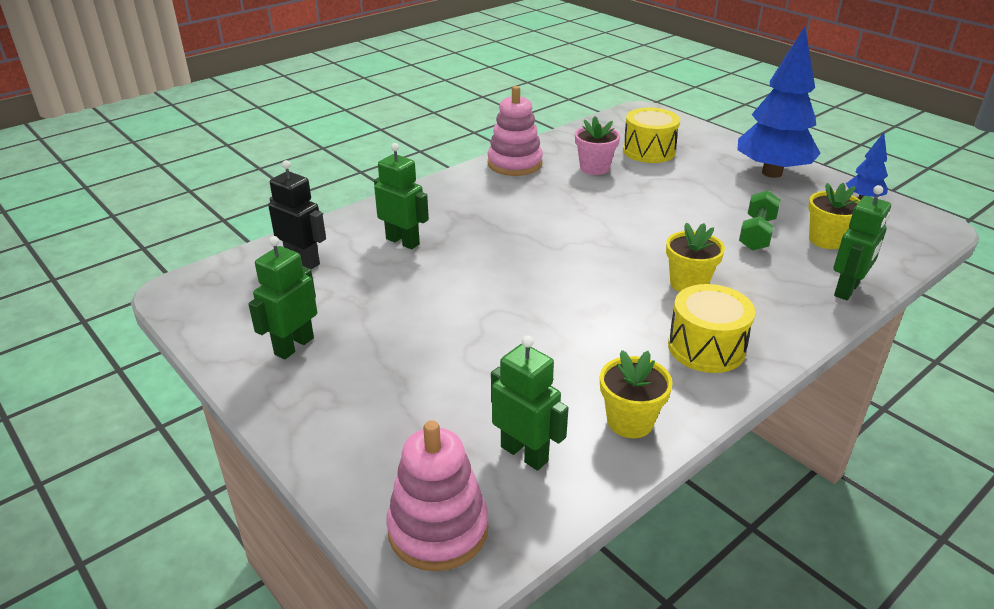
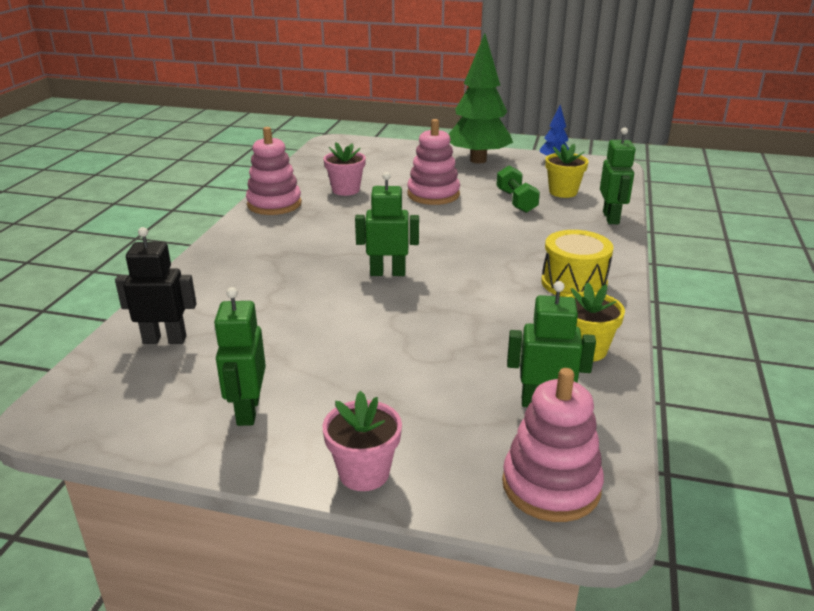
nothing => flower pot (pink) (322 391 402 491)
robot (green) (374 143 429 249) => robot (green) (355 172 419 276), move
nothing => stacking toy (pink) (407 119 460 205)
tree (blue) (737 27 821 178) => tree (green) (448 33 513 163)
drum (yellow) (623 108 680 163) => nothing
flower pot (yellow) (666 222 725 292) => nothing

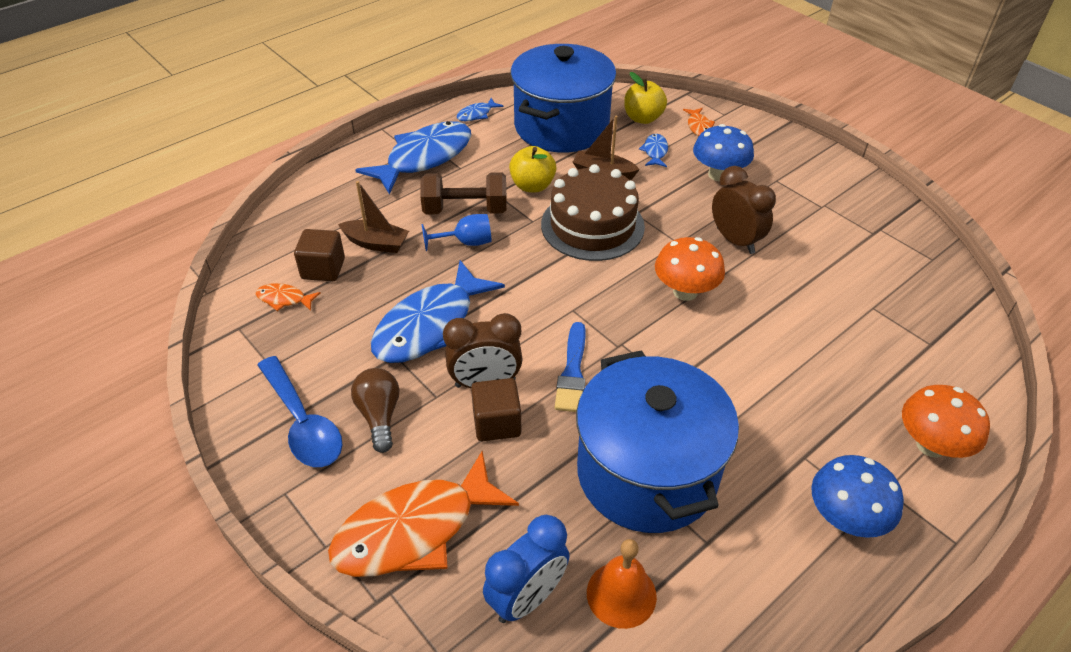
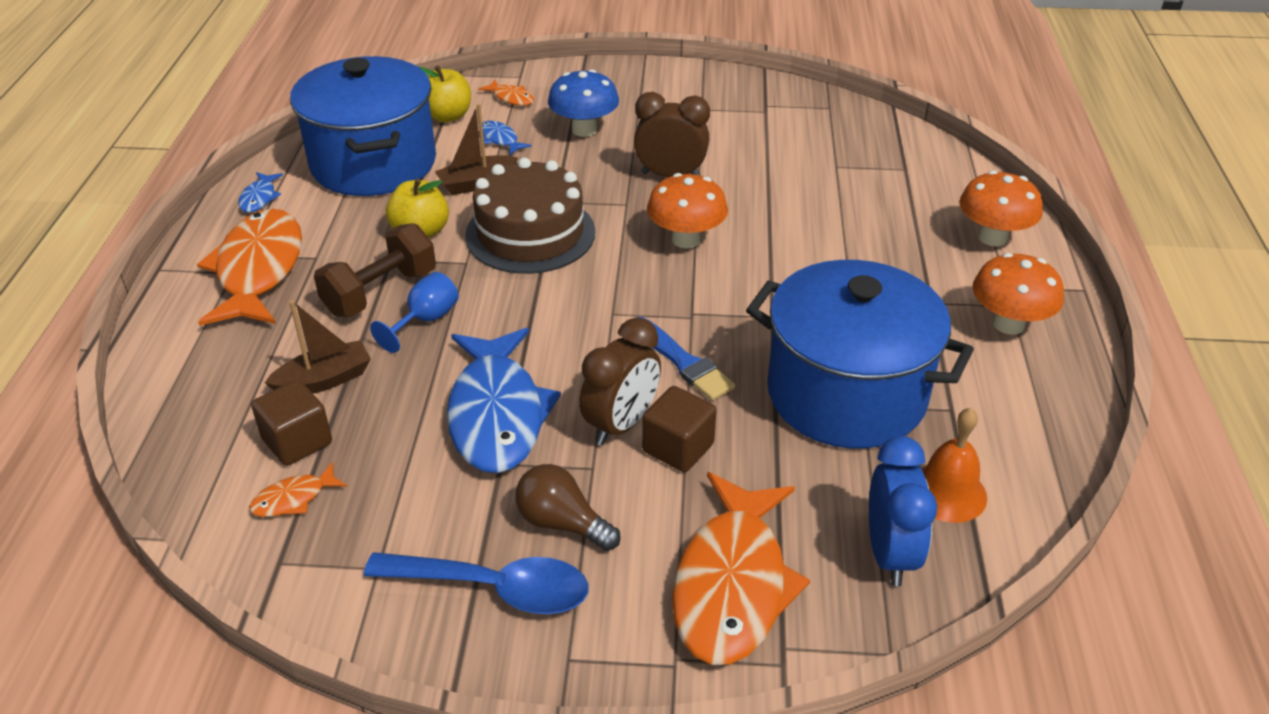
fish (blue) (355 121 471 194) => fish (orange) (197 209 302 326)
mushroom (blue) (811 455 904 538) => mushroom (orange) (973 253 1064 334)

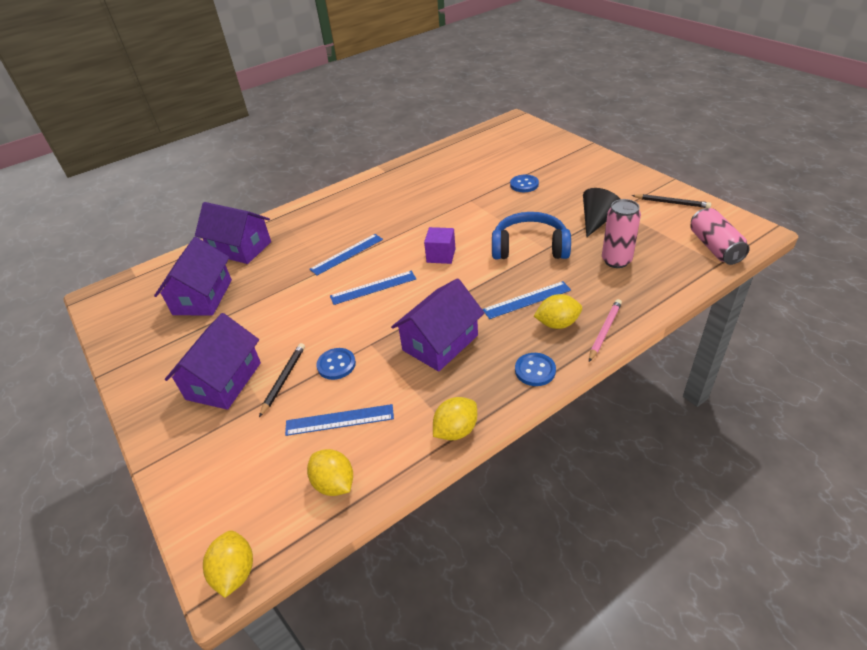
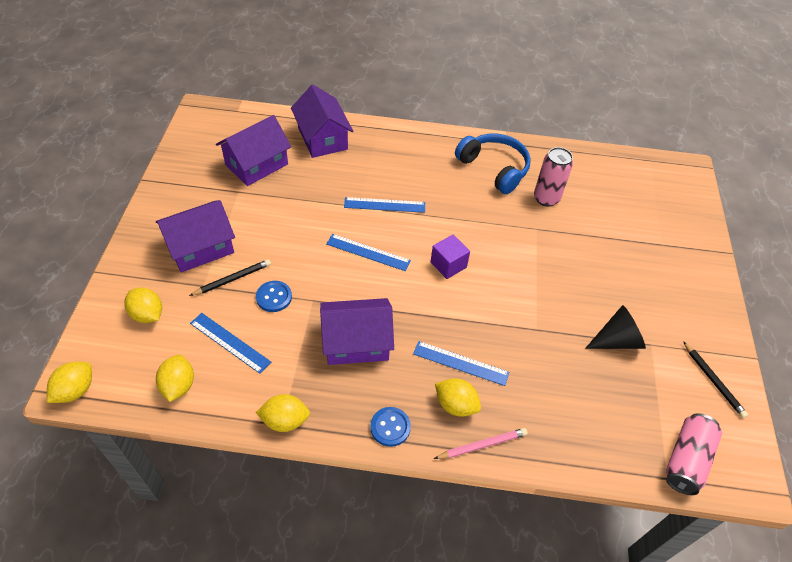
nothing => lemon (yellow) (124 288 162 323)
headphones (blue) (492 212 571 259) => headphones (blue) (455 133 531 194), move
can (pink) (602 199 641 268) => can (pink) (534 147 573 207), move
button (blue) (510 175 539 192) => nothing

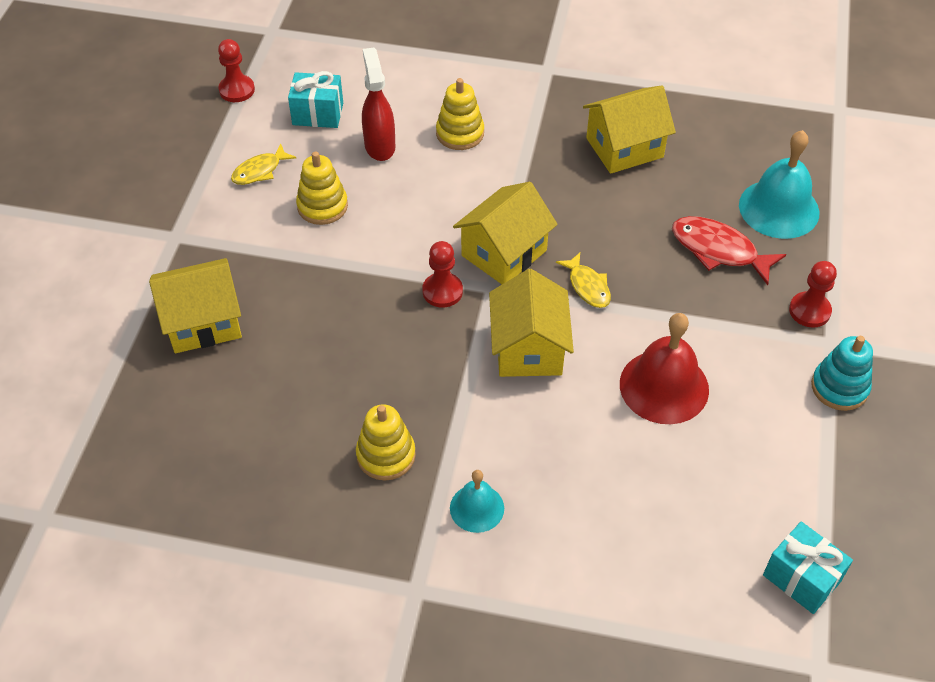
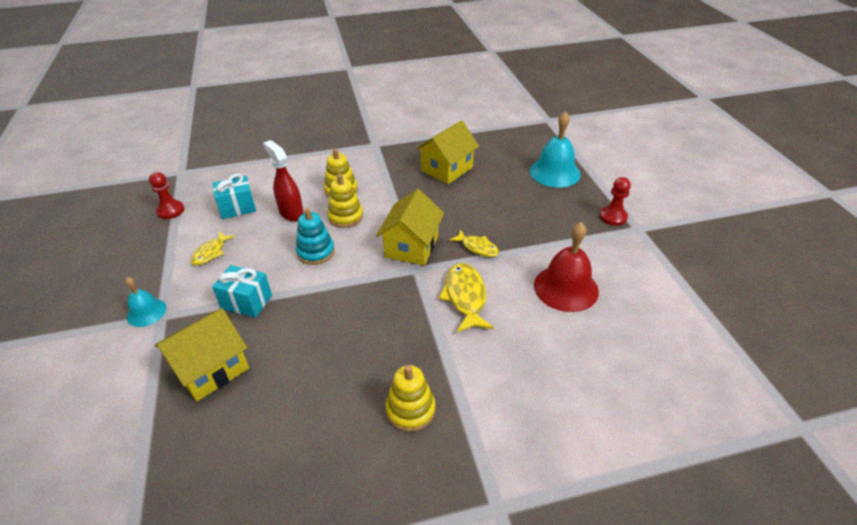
bell (turquoise) (450 470 504 533) => bell (turquoise) (125 277 166 327), move
gift (turquoise) (763 522 853 614) => gift (turquoise) (212 265 272 318), move
stacking toy (turquoise) (811 336 873 411) => stacking toy (turquoise) (296 208 335 265), move
stacking toy (yellow) (296 151 348 225) => stacking toy (yellow) (327 174 363 228), move
house (yellow) (489 269 574 377) => fish (yellow) (439 263 494 333)
pawn (red) (422 241 463 307) => nothing
fish (red) (672 216 786 285) => nothing

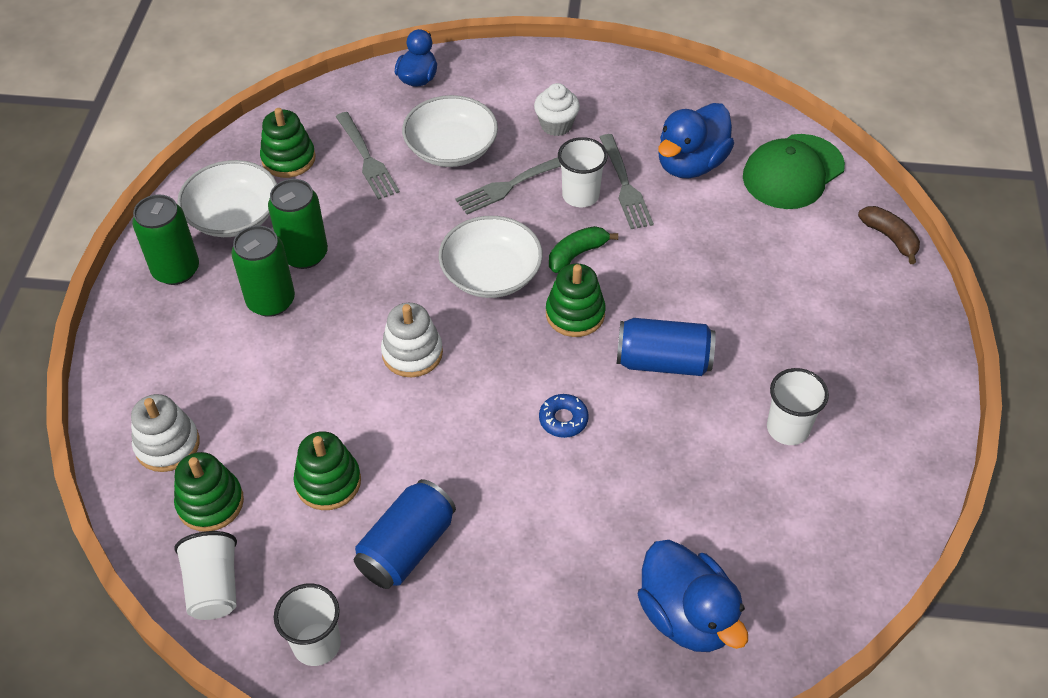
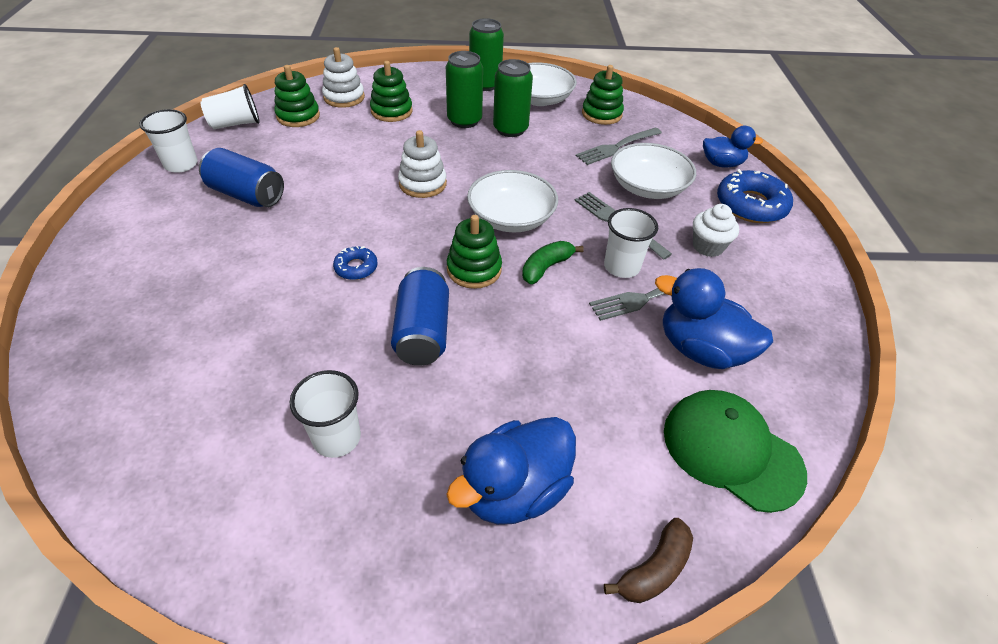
stacking toy (green) (294 431 361 510) => stacking toy (green) (370 61 413 122), move
duck (blue) (638 540 748 652) => duck (blue) (446 417 576 525), move
banana (green) (549 226 618 273) => banana (green) (522 241 584 284), 90 degrees counterclockwise
nothing => donut (blue) (717 169 793 223)

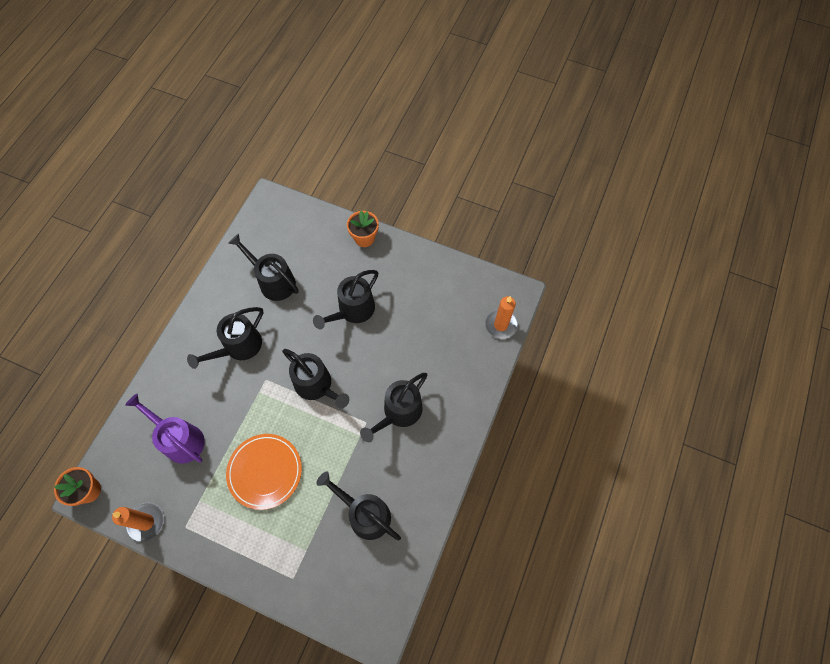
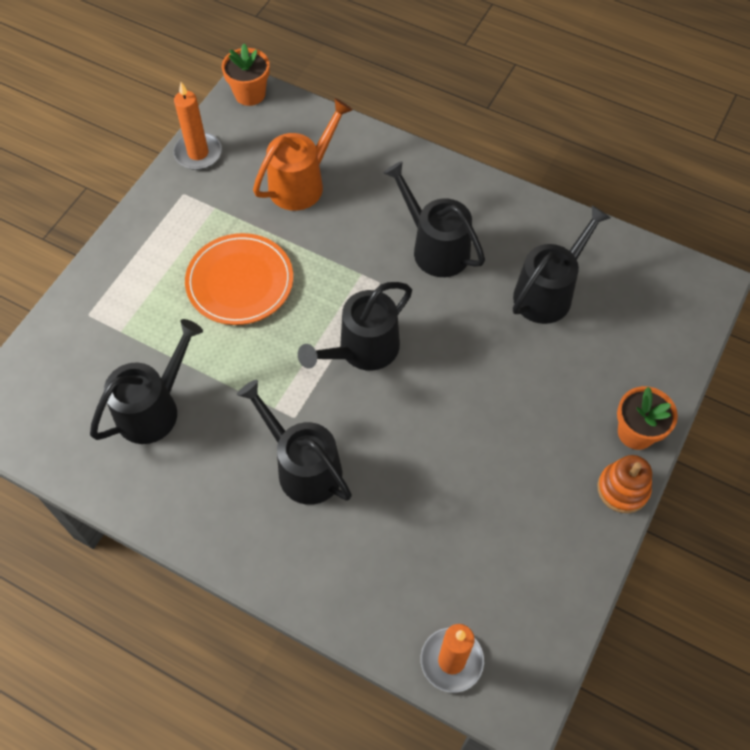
watering can (purple) (125 394 205 464) => watering can (orange) (253 98 353 211)
nothing => stacking toy (orange) (597 455 652 513)
watering can (black) (313 270 378 329) => nothing

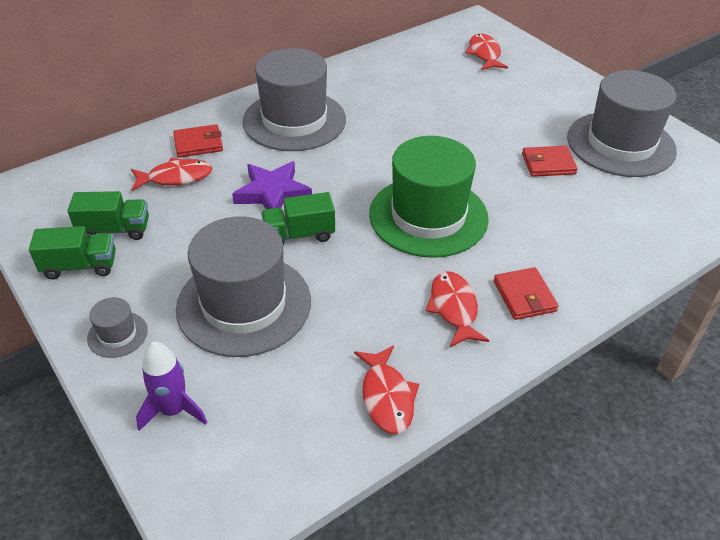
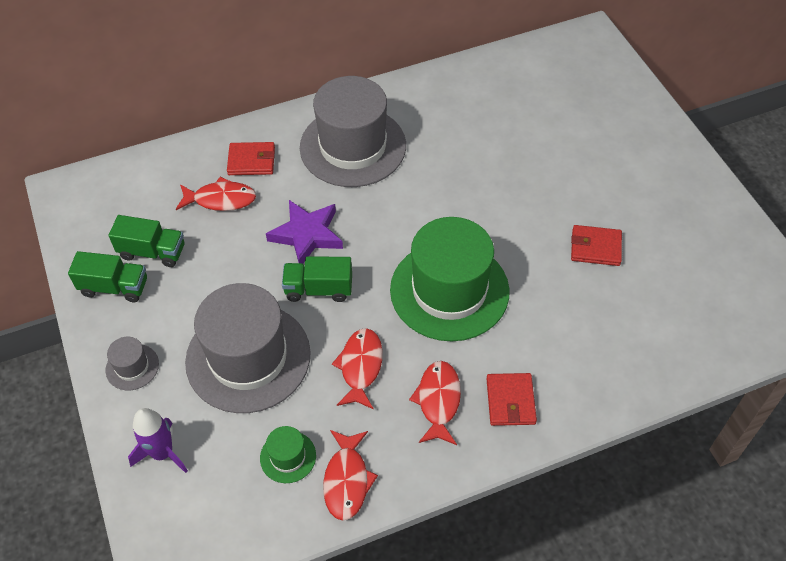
nothing => hat (green) (260 426 316 483)
fish (red) (465 33 508 70) => fish (red) (332 328 383 409), move
hat (grey) (567 70 677 177) => nothing

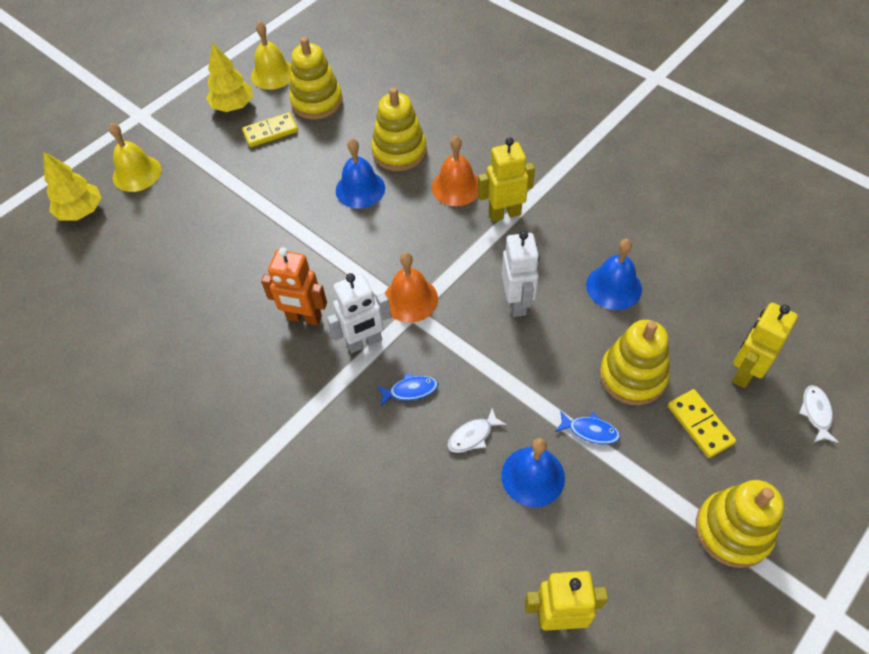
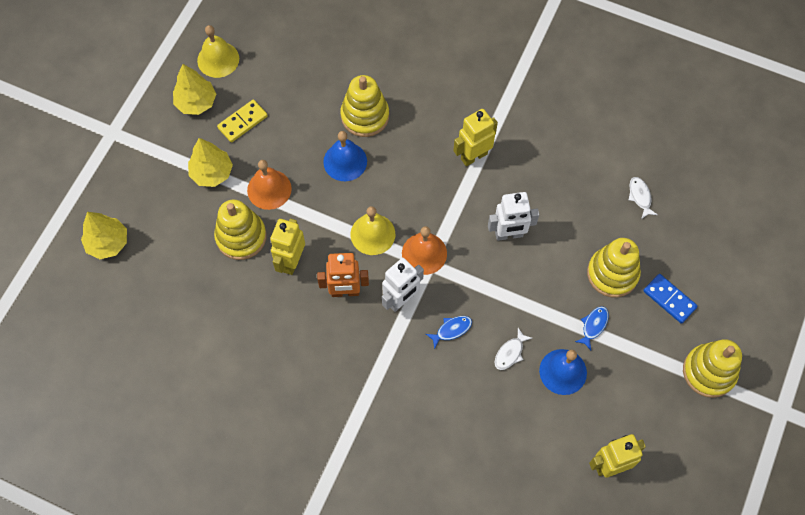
nothing => tree (yellow) (188 138 233 187)
stacking toy (yellow) (289 37 343 120) => stacking toy (yellow) (214 200 267 260), move
bell (orange) (432 136 478 206) => bell (orange) (247 160 292 210), move
robot (yellow) (732 303 798 388) => robot (yellow) (270 219 305 275), move
bell (yellow) (109 123 161 192) => bell (yellow) (351 206 395 255), move
robot (white) (502 231 539 317) => robot (white) (488 192 539 241), 105 degrees clockwise
fish (blue) (555 411 620 444) => fish (blue) (575 306 609 350), 60 degrees counterclockwise
fish (white) (799 385 839 443) => fish (white) (629 177 657 219), move
domino (yellow) (668 389 736 458) => domino (blue) (643 274 698 324)
bell (blue) (586 239 642 310) => nothing

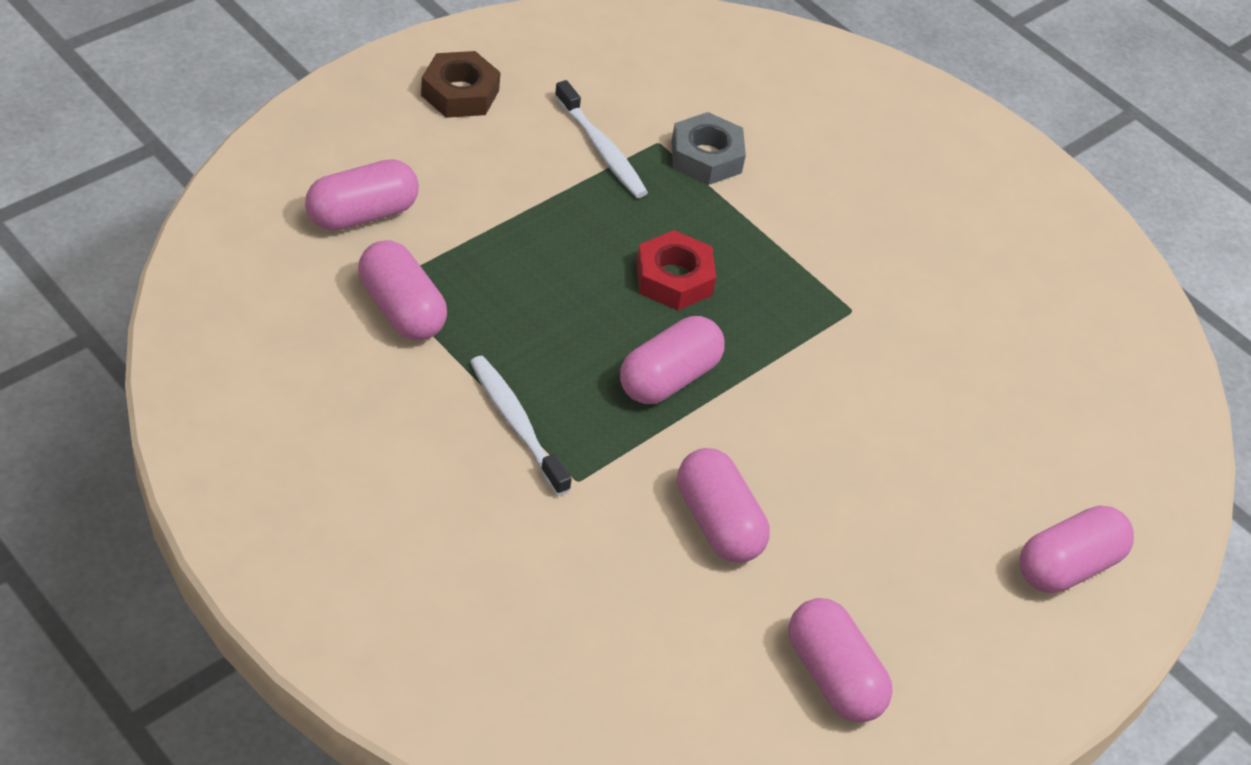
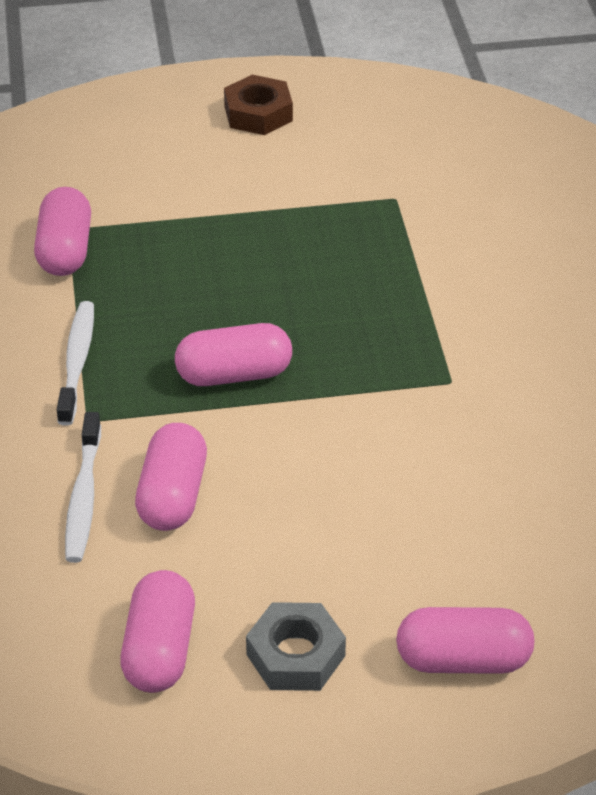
toothbrush (white) (555 80 648 198) => toothbrush (white) (65 412 101 563), move
nut (grey) (671 112 746 185) => nut (grey) (246 602 346 691), move
capsule (pink) (305 159 419 231) => nothing
nut (red) (636 230 716 310) => nothing

